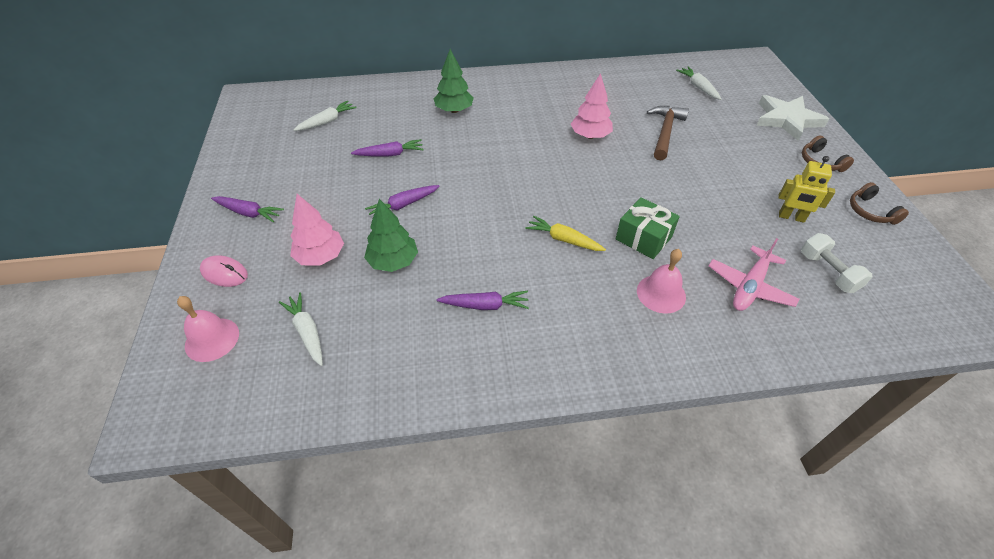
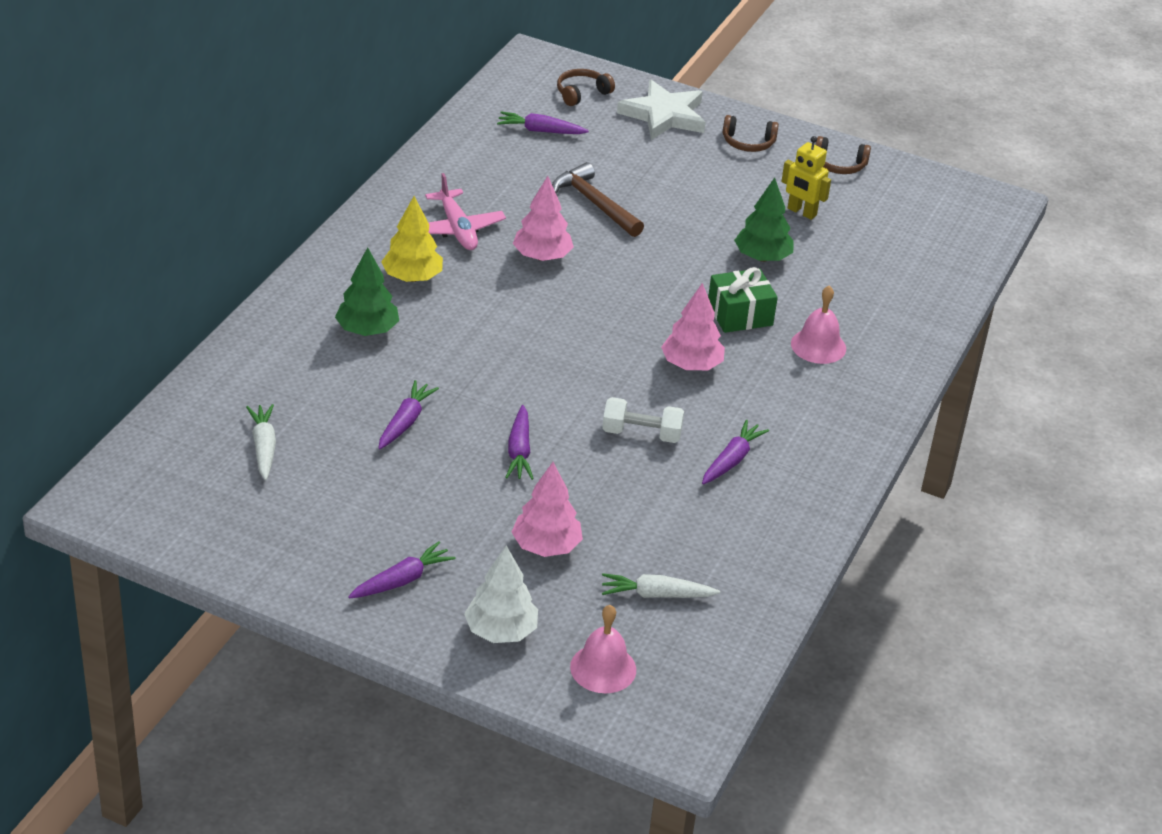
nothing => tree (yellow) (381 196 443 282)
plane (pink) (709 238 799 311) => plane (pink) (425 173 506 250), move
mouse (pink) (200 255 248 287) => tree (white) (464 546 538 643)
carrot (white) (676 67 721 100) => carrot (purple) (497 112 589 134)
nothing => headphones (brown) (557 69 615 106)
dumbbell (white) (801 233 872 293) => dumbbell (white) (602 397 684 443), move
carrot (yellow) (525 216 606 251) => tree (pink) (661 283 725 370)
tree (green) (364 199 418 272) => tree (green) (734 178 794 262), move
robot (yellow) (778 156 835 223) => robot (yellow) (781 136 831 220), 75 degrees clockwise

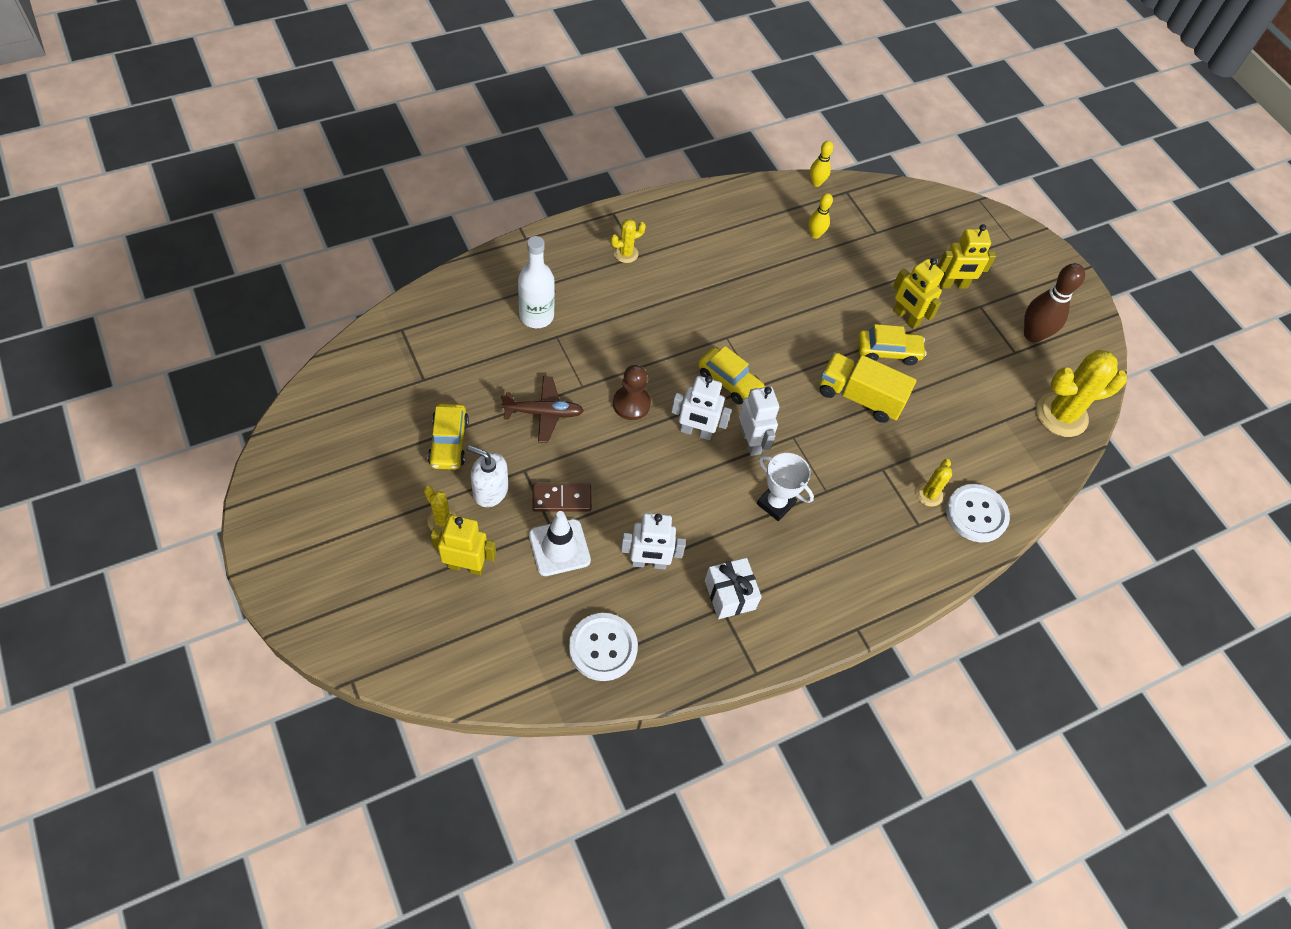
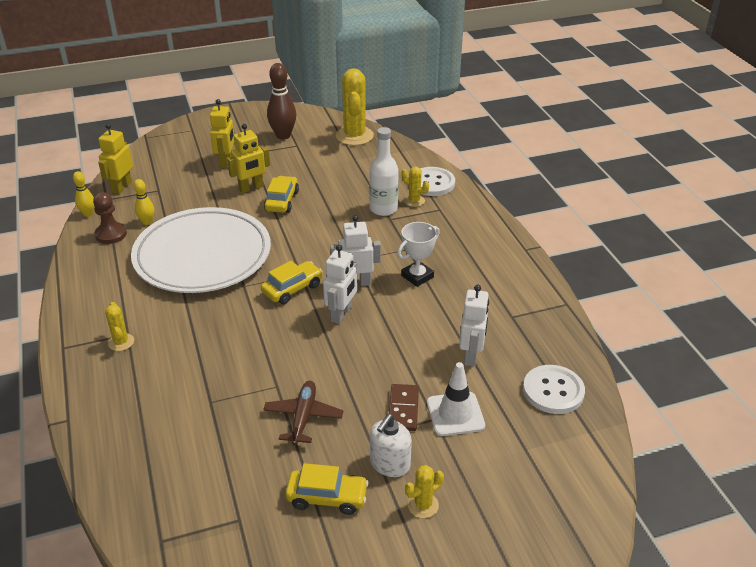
pawn (brown) (613 365 651 420) => pawn (brown) (93 192 127 244), move
robot (yellow) (431 515 496 576) => robot (yellow) (98 123 133 194), move
nothing => plate (white) (131 207 271 293)
bottle (white) (518 236 555 328) => bottle (white) (369 127 399 216), move
gift (white) (705 558 762 619) => nothing
truck (yellow) (820 352 916 423) => nothing

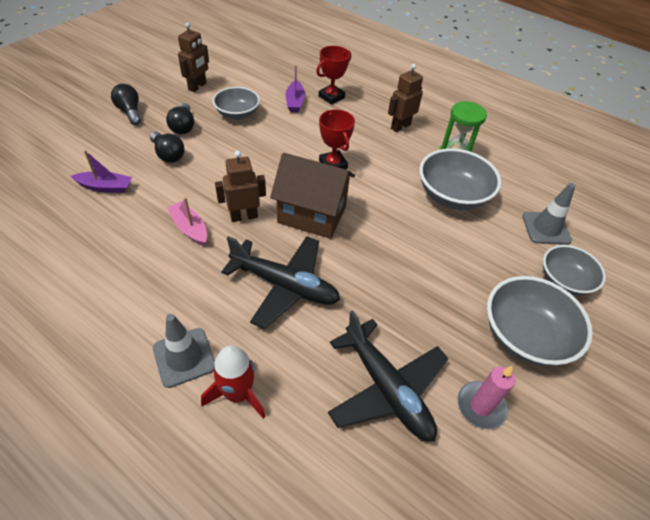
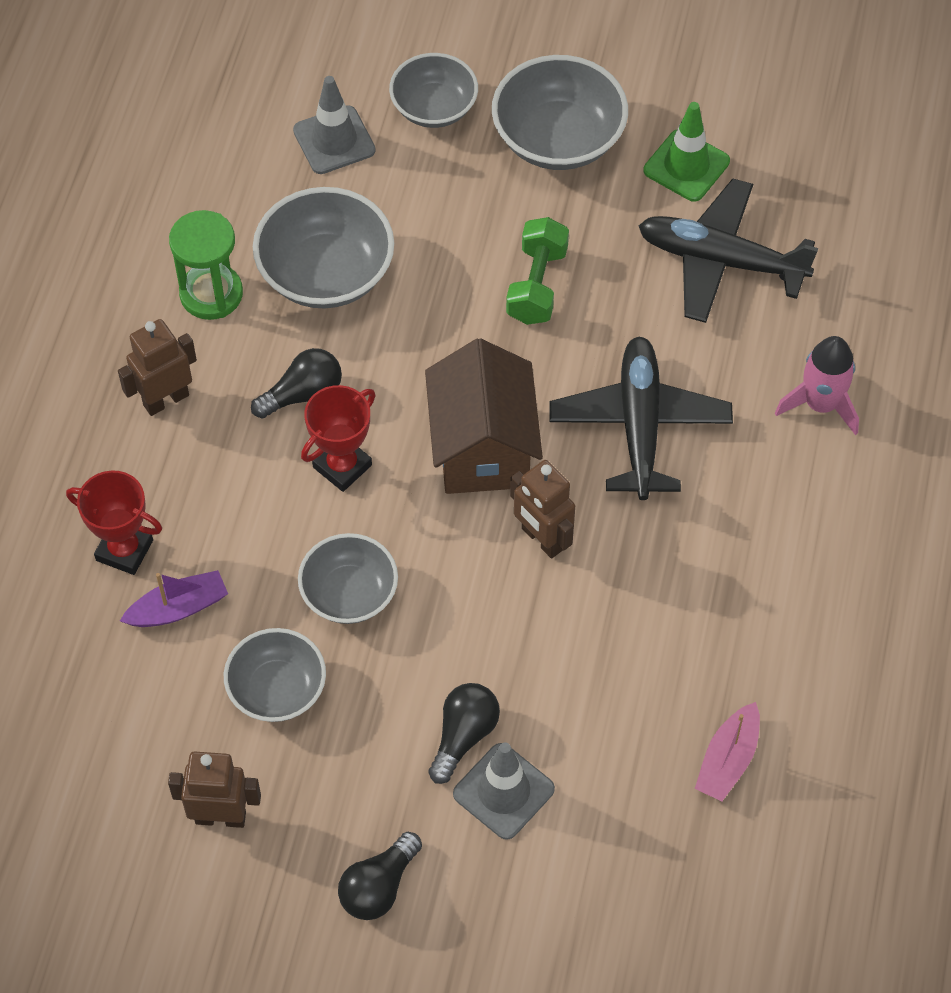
robot (brown) (388 64 423 132) => robot (brown) (118 319 197 416), 120 degrees clockwise
light bulb (black) (166 103 194 134) => light bulb (black) (251 348 342 418), move
nothing => bowl (grey) (298 533 398 624)
traffic cone (grey) (153 314 215 388) => traffic cone (grey) (453 742 555 840), move
nothing => dumbbell (green) (506 217 569 325)
plane (black) (328 310 449 442) => plane (black) (638 178 818 323), 105 degrees counterclockwise
candle (pink) (458 366 515 429) => traffic cone (green) (643 102 730 202)
boat (pink) (167 197 207 246) => boat (pink) (695 702 760 801), move
rocket (red) (201 345 266 419) => rocket (pink) (775 336 859 435)
boat (purple) (71 150 132 193) => nothing

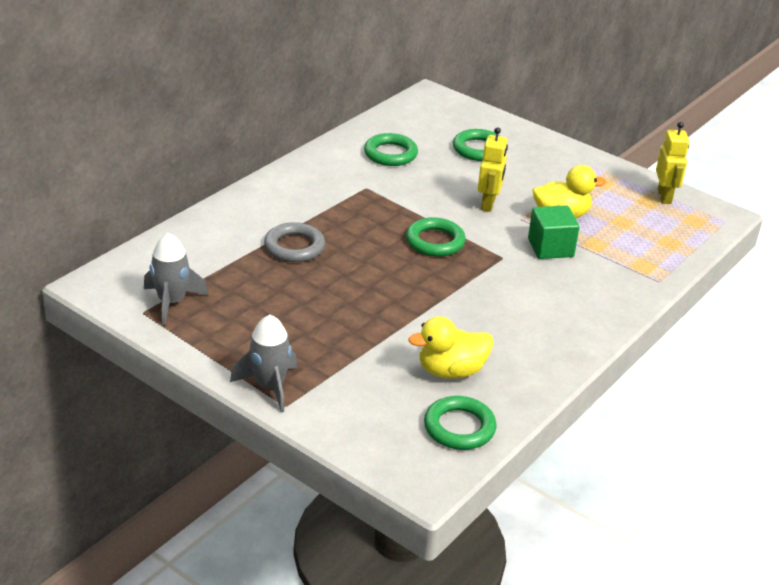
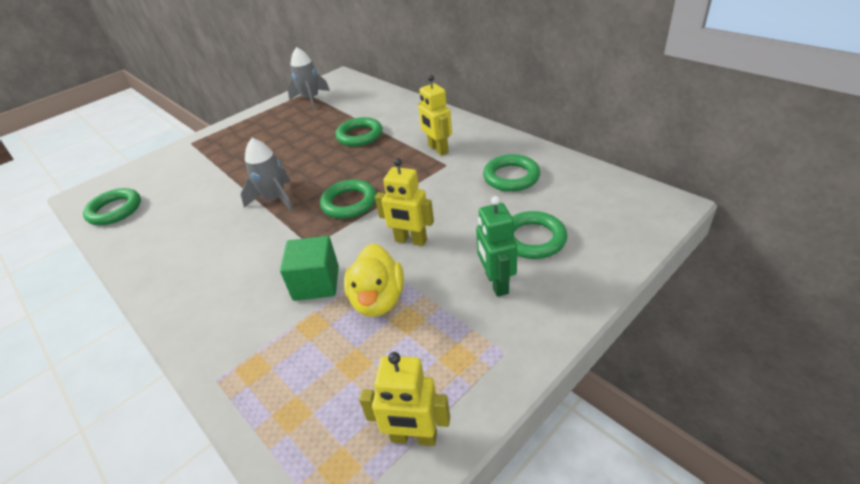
rocket (grey) (230 315 297 412) => rocket (grey) (241 138 294 212), move
ring (grey) (264 222 325 262) => ring (green) (336 117 383 147)
nothing => robot (yellow) (418 75 452 156)
nothing => robot (green) (476 196 517 297)
duck (yellow) (408 316 493 379) => nothing

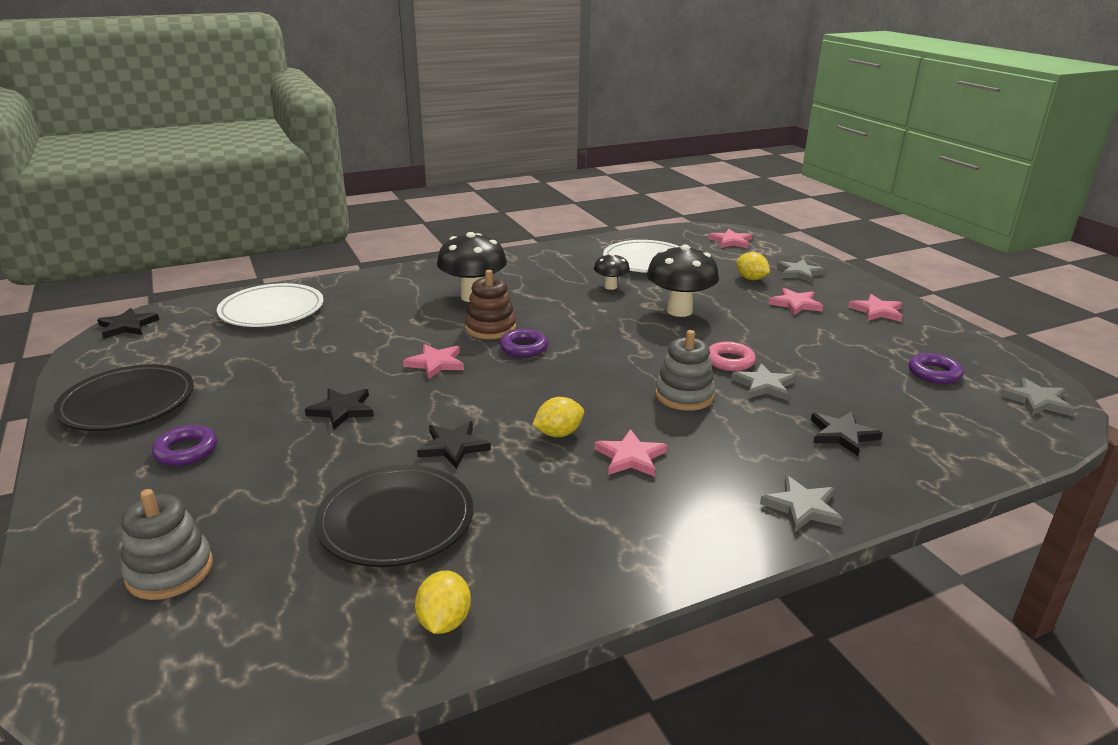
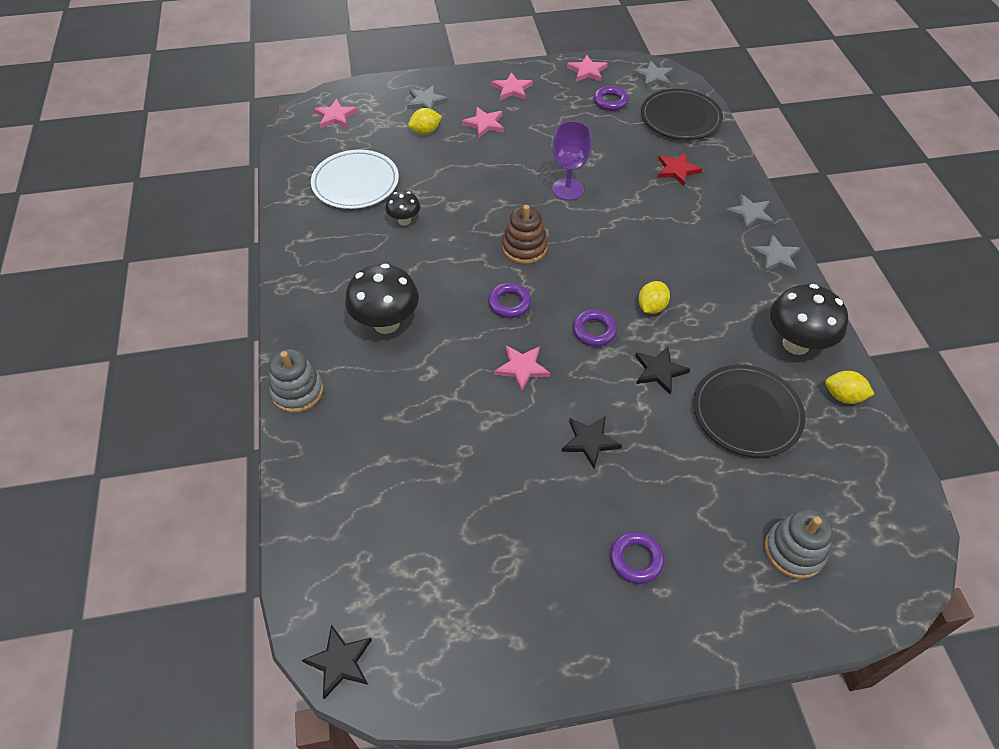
stacking toy (grey) (655 330 715 411) => stacking toy (grey) (269 349 323 413), move
stacking toy (brown) (465 270 516 339) => stacking toy (brown) (502 205 548 264), move
ring (pink) (709 341 756 371) => goblet (purple) (552 121 592 200)
star (pink) (595 429 667 477) => star (pink) (567 55 608 82), move
nothing => ring (purple) (573 310 617 347)
lemon (yellow) (532 397 584 437) => lemon (yellow) (638 281 670 314), 45 degrees clockwise
plate (black) (53 364 194 431) => plate (black) (641 89 723 140), move
star (black) (811 411 883 456) => star (red) (657 152 702 186)
star (grey) (731 363 795 401) => star (grey) (750 235 801 273), move
mushroom (black) (647 245 719 317) => mushroom (black) (770 284 848 355), move
plate (white) (217 283 324 327) => nothing

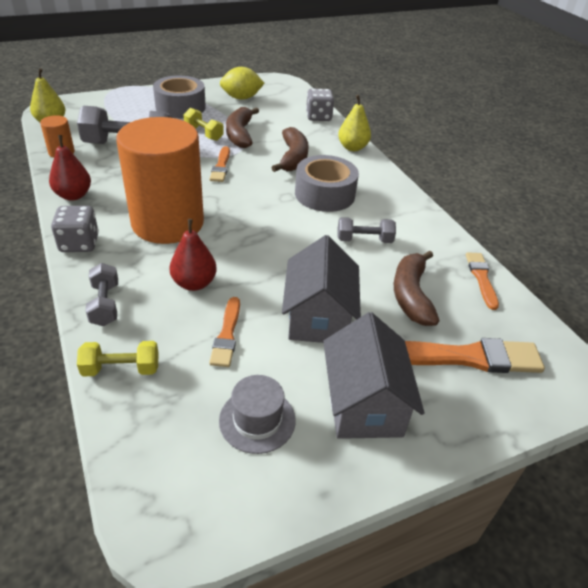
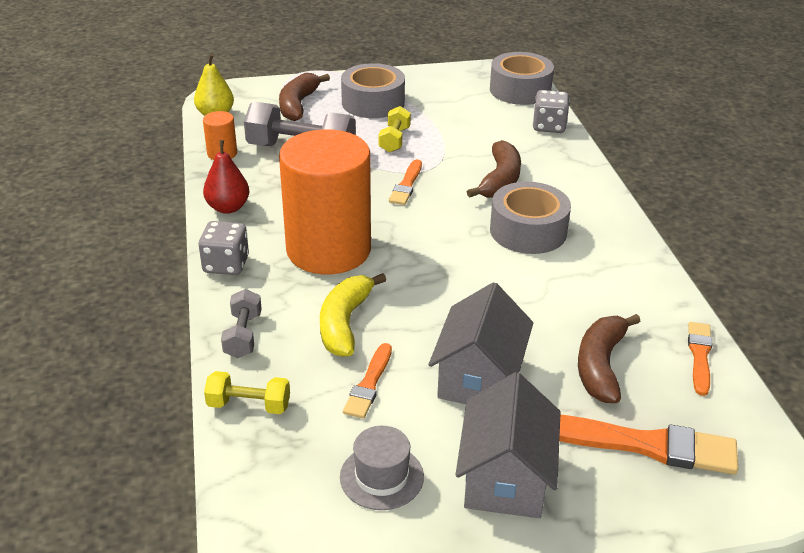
banana (brown) (226 107 259 148) => banana (brown) (279 73 330 121), move
pear (red) (170 219 217 291) => banana (yellow) (320 273 386 357)
dumbbell (yellow) (183 108 224 141) => dumbbell (yellow) (379 106 411 153), 45 degrees clockwise
nothing => tape (grey) (490 52 554 105)
lemon (yellow) (220 67 264 100) => nothing
pear (yellow) (338 95 371 151) => nothing
dumbbell (grey) (338 217 396 243) => nothing

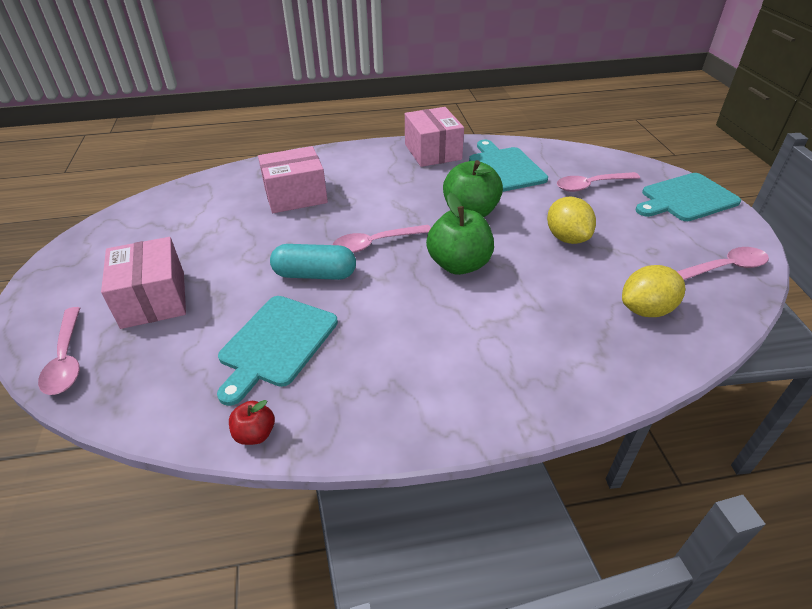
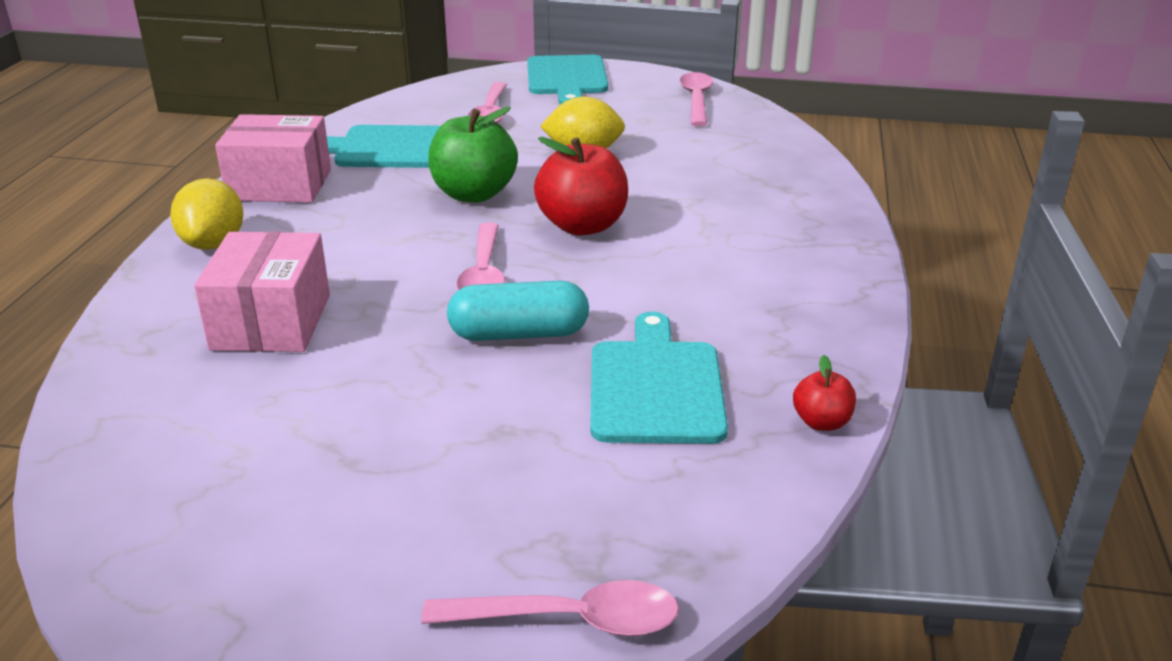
lemon (yellow) (622 265 685 317) => lemon (yellow) (170 178 243 250), move
capsule (turquoise) (270 244 356 280) => capsule (turquoise) (447 281 589 341), 60 degrees clockwise
apple (green) (426 193 494 275) => apple (red) (534 137 628 236)
cutting board (turquoise) (217 296 338 406) => cutting board (turquoise) (590 312 728 444), 135 degrees counterclockwise
box (pink) (101 237 186 329) => nothing

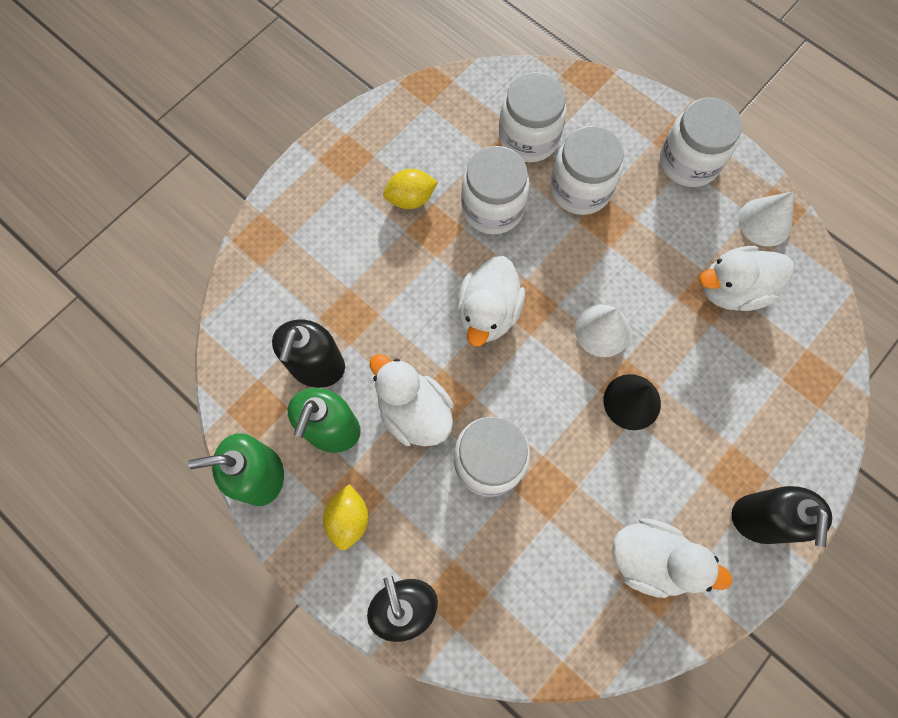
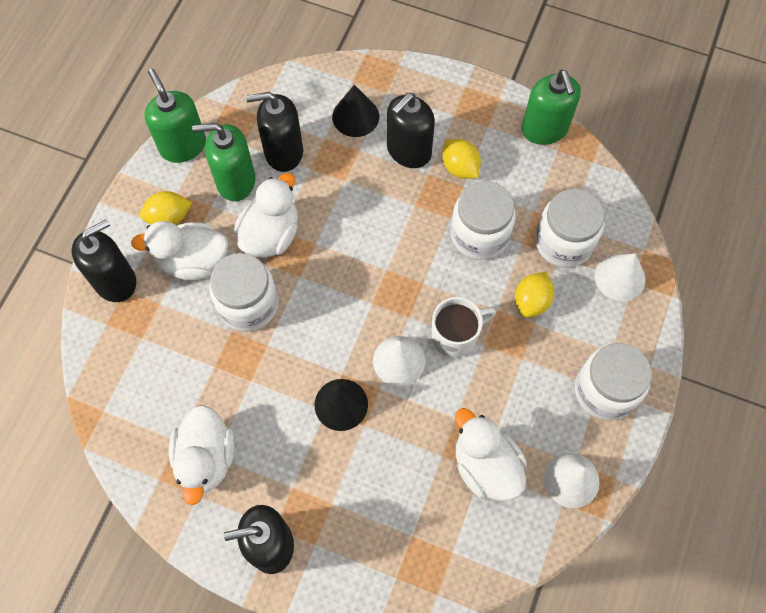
duck (white) (457 256 525 346) => duck (white) (131 221 228 280), move
nothing => cone (black) (332 85 379 137)
nothing => soap dispenser (black) (387 93 435 168)
nothing => mug (white) (432 297 496 358)
jar (white) (550 126 624 215) => lemon (yellow) (515 272 554 318)
nothing => soap dispenser (green) (522 70 581 145)
nothing => cone (white) (595 253 646 301)

